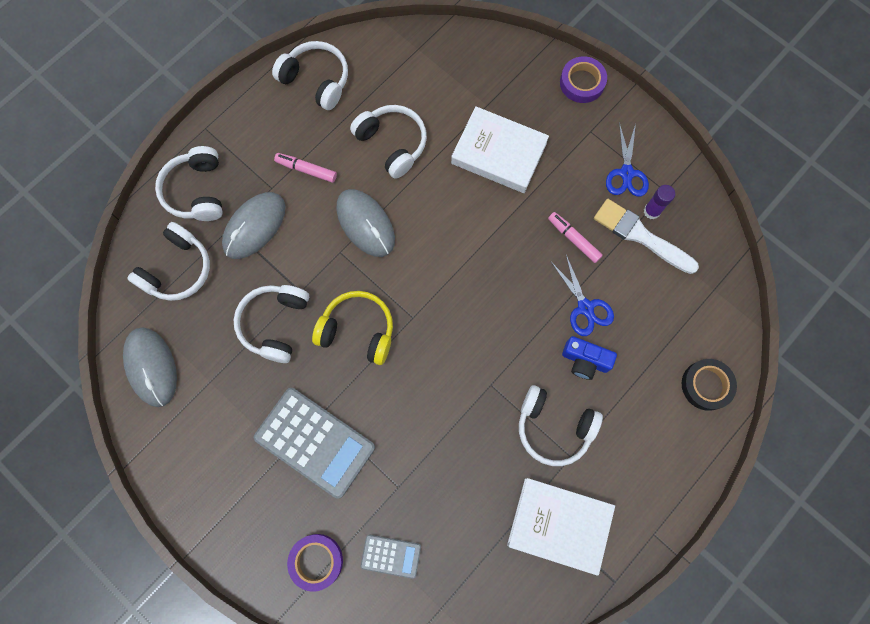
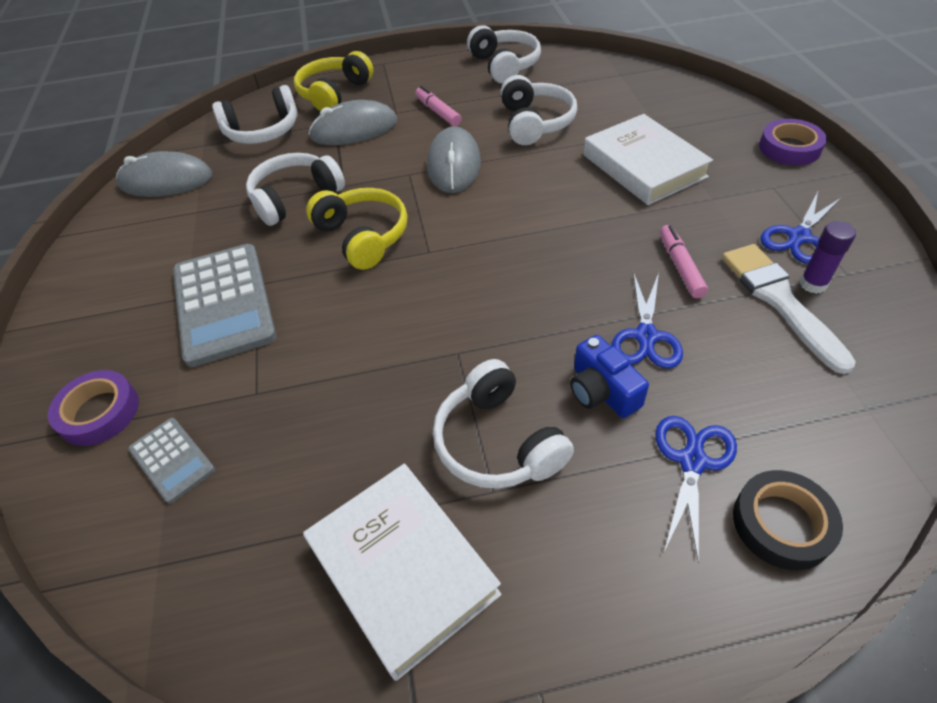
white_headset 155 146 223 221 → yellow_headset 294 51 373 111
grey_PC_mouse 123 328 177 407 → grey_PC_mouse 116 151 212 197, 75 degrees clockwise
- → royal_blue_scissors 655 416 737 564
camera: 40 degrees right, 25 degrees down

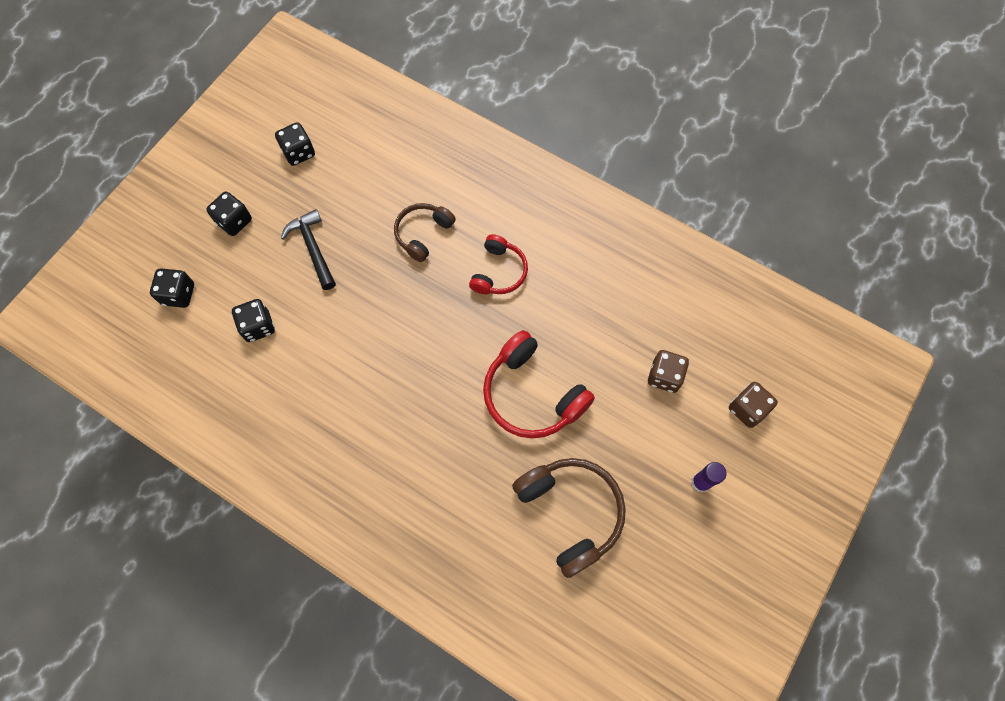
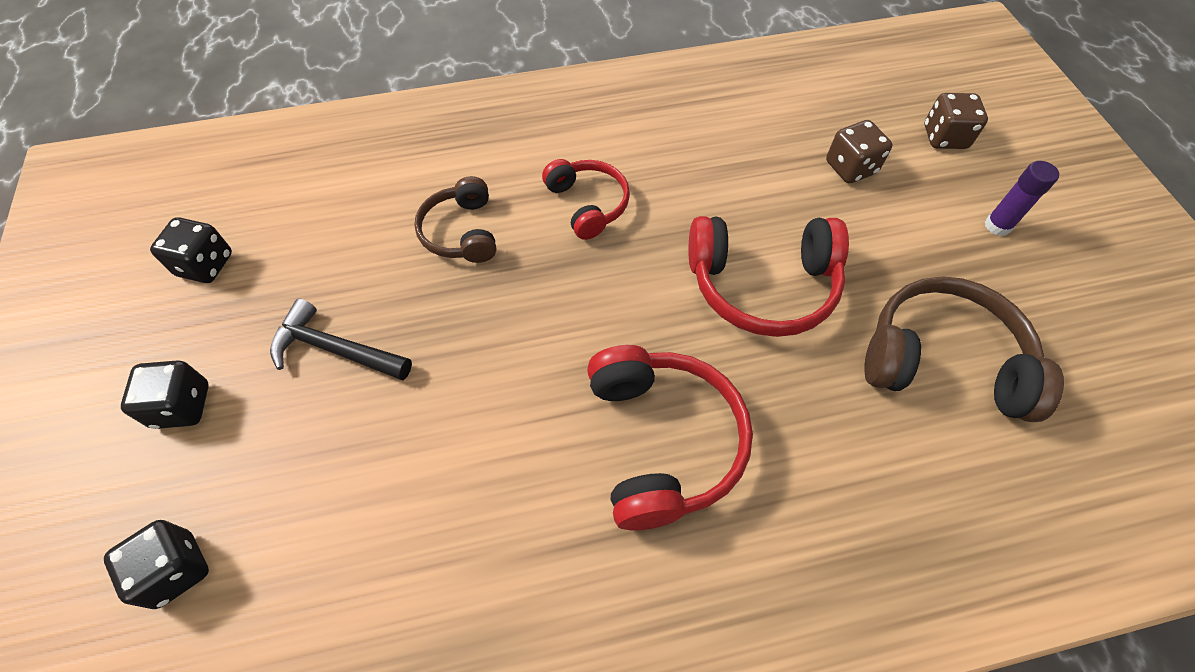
black_game_die 232 299 275 342 → -
- → crimson_headset 587 345 753 531
camera: 45 degrees left, 10 degrees down

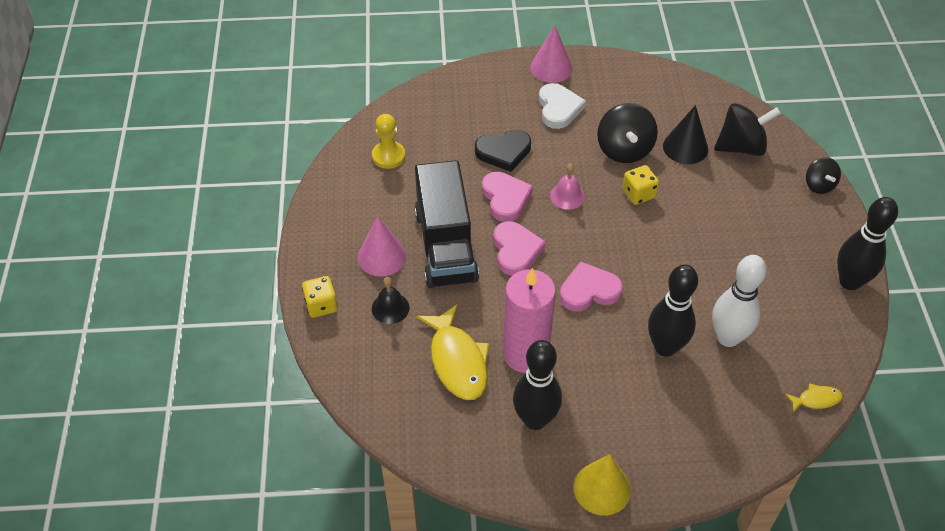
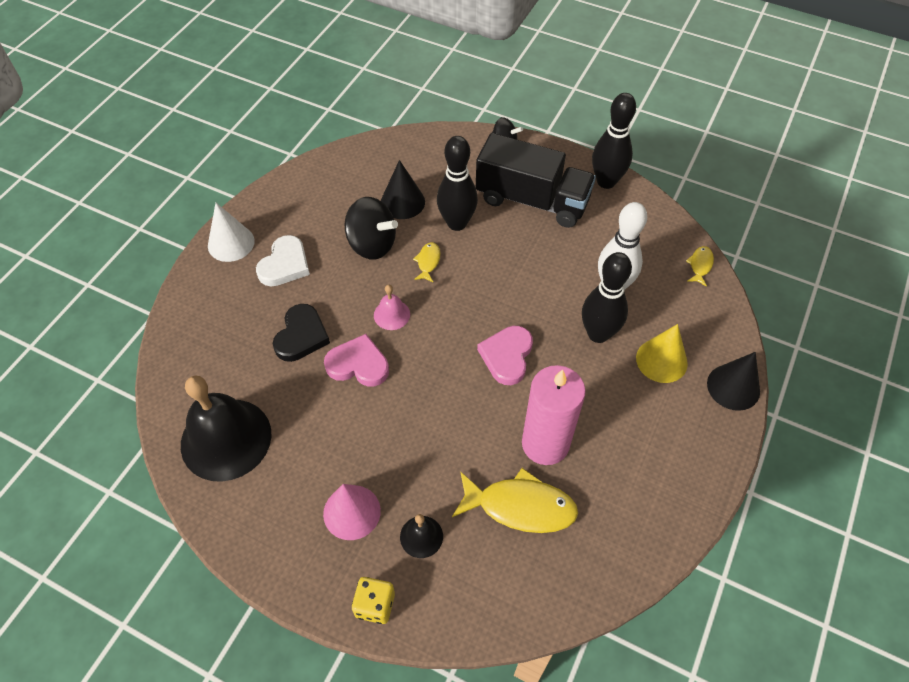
rosy_cone_shape 530 25 573 83 → white_cone_shape 208 203 255 262
white_love_heart 539 83 586 129 → white_love_heart 256 235 310 286, 90 degrees clockwise
black_toy_top 714 103 781 156 → -
yellow_game_pawn 372 114 405 169 → black_school_bell 181 375 271 482
black_truck 414 160 479 288 → black_truck 476 133 596 228, shifted
yellow_game_die 623 165 659 205 → yellow_fish 413 242 440 282
rosy_love_heart 493 221 546 276 → -
black_bowling_pin 513 340 562 430 → black_bowling_pin 437 136 478 231, shifted
yellow_cone_shape 574 454 631 516 → yellow_cone_shape 636 324 688 383, shifted
- → black_cone_shape 707 352 760 411
camera: 60 degrees left, 5 degrees up

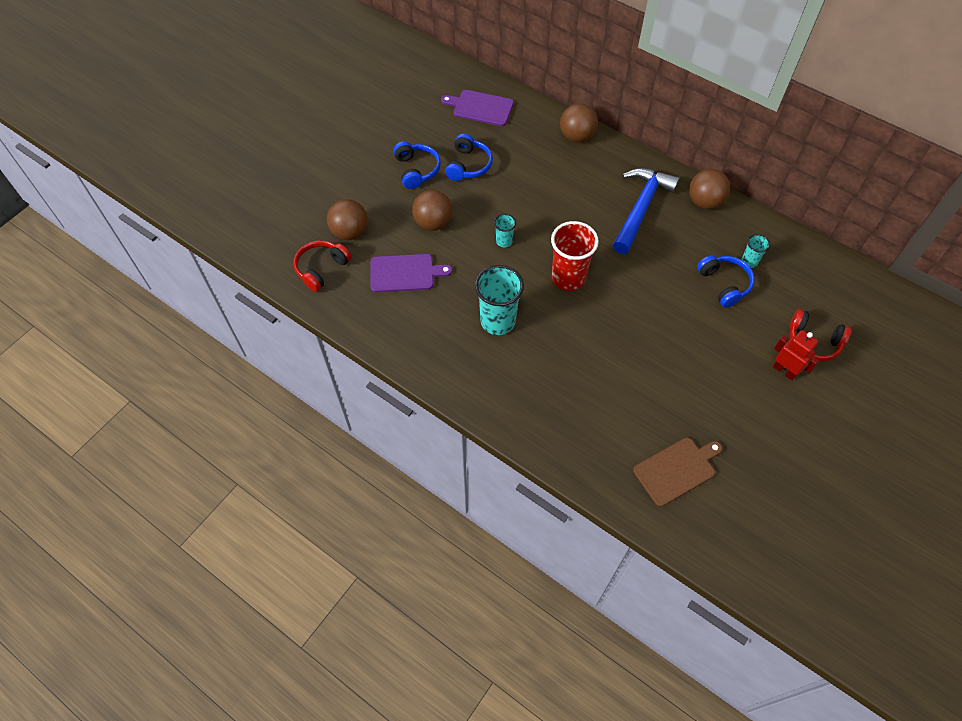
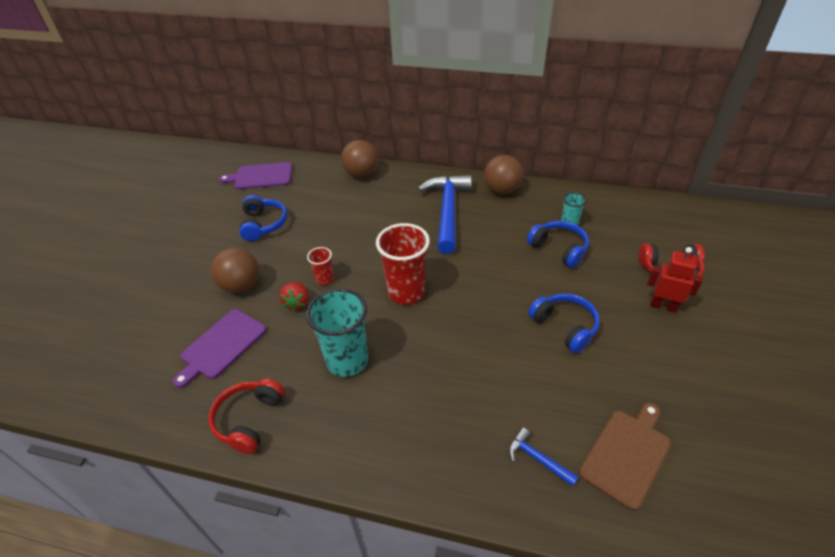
royal_blue_headset 393 141 441 189 → royal_blue_headset 528 293 600 353, shifted
dark_brown_sphere 327 199 368 240 → -
aqua_beaker 494 214 516 248 → crimson_beaker 307 247 334 285
crimson_headset 294 241 352 292 → crimson_headset 208 379 285 454, shifted
royal_purple_bread_board 371 254 452 292 → royal_purple_bread_board 173 309 266 388, 150 degrees clockwise
- → crimson_strawberry 279 282 309 311
- → royal_blue_carpenter's_hammer 509 428 579 487
camera: 20 degrees left, 15 degrees down

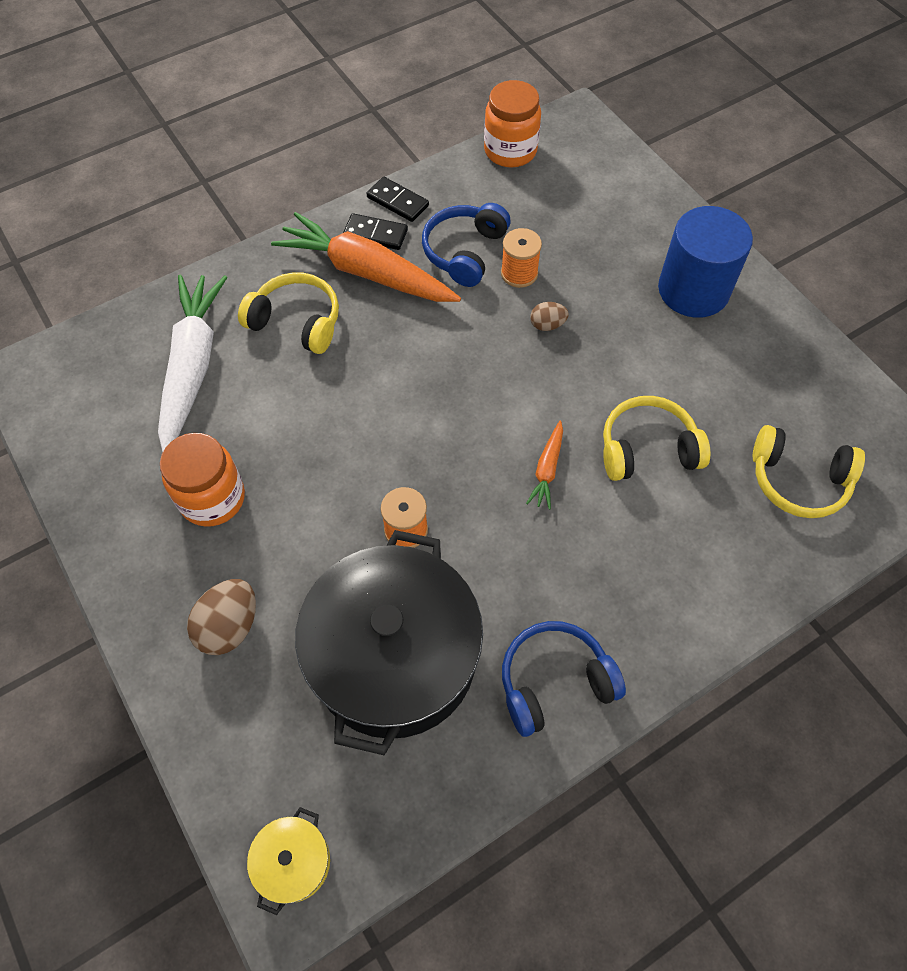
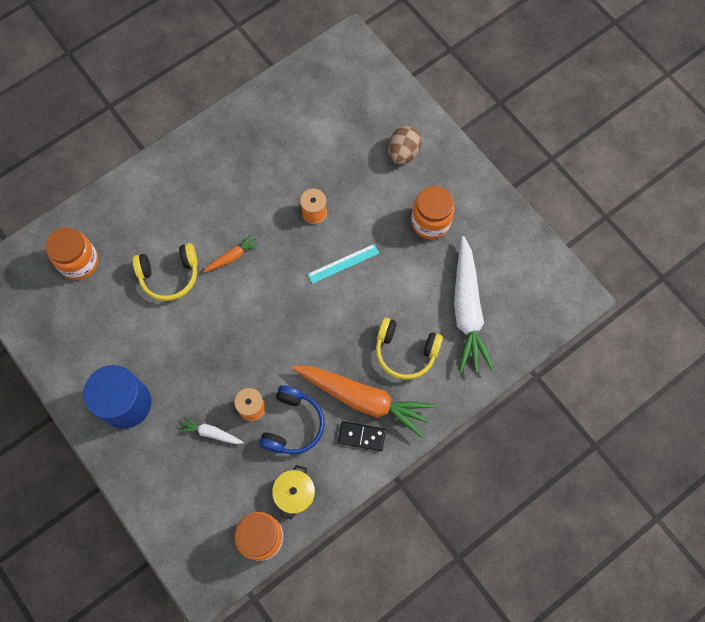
black_domino_piece 367 177 429 222 → -
dark_brown_egg 530 302 569 331 → -
orange_root_vegetable 526 421 563 510 → orange_root_vegetable 203 234 260 273, 45 degrees clockwise
yellow_headset 753 425 865 518 → orange_preserve_jar 46 227 99 280
black_cooking_pot 295 530 483 755 → -
royal_blue_headset 502 621 626 737 → -
yellow_cooking_pot 247 807 330 915 → yellow_cooking_pot 272 465 315 519, shifted
- → aqua_measuring_stick 308 244 379 284
- → white_root_vegetable 179 416 244 444
camera: 175 degrees right, 10 degrees up

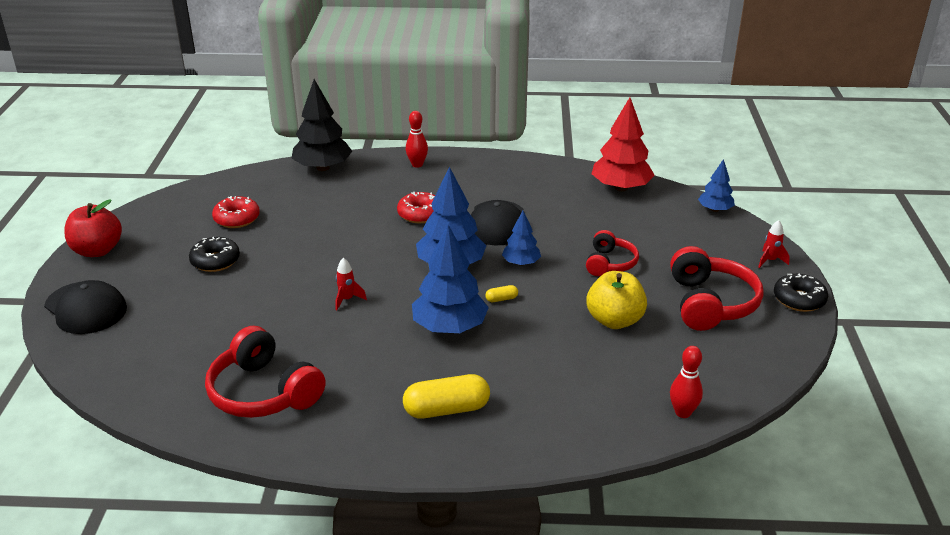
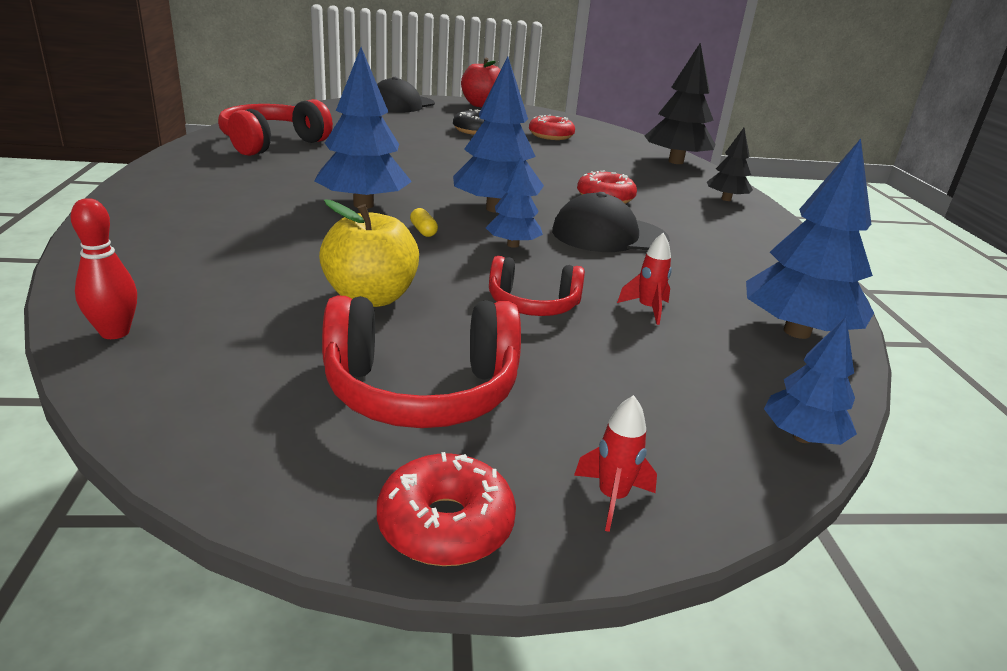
crimson_fir_tree 592 97 655 191 → royal_blue_fir_tree 746 139 874 339
crimson_bowling_pin 406 111 428 168 → black_fir_tree 707 128 753 201
crimson_toy_rocket 335 258 367 311 → crimson_toy_rocket 617 233 672 325, shifted
black_donut 774 274 828 312 → crimson_donut 377 452 516 566
yellow_pill 403 374 490 419 → -
camera: 80 degrees right, 5 degrees down

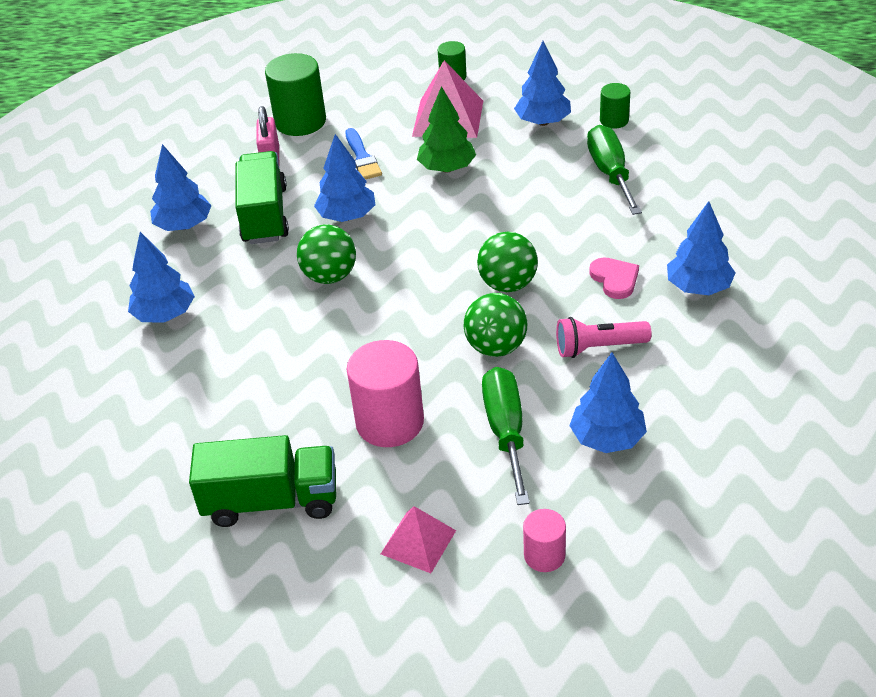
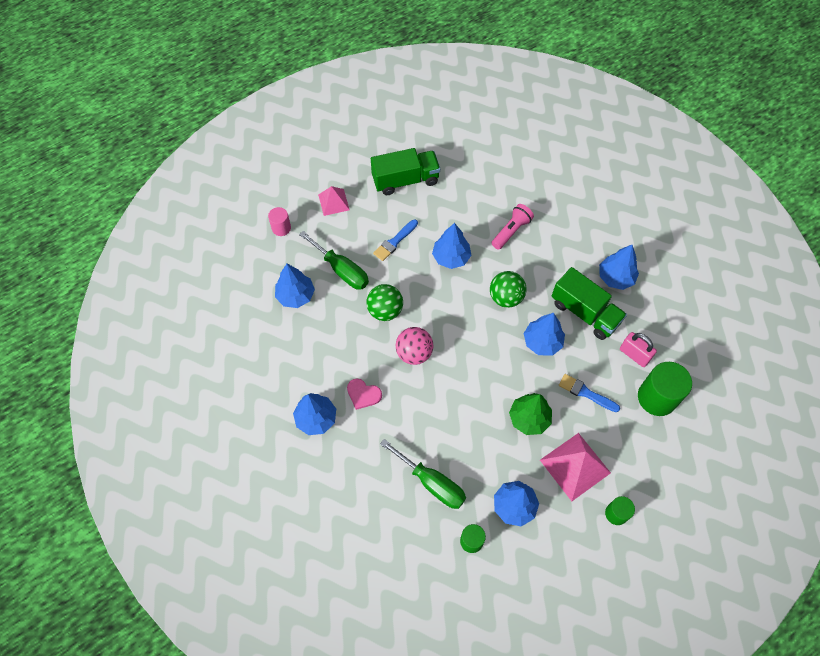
royal_blue_fir_tree 128 232 195 322 → royal_blue_fir_tree 432 223 471 269, shifted
leaf-green_sphere 477 232 538 292 → rosy_sphere 396 327 433 365
rosy_flashlight 556 317 652 358 → rosy_flashlight 492 204 534 250, shifted
rosy_cylinder 347 340 424 447 → royal_blue_paintbrush 373 219 418 261
leaf-green_truck 189 435 336 527 → leaf-green_truck 371 148 440 195, 150 degrees counterclockwise
camera: 135 degrees right, 20 degrees up

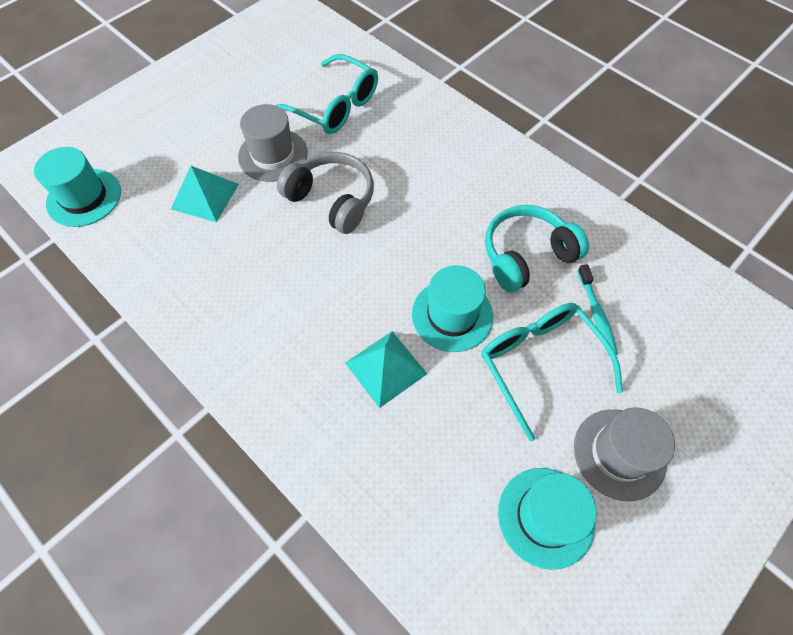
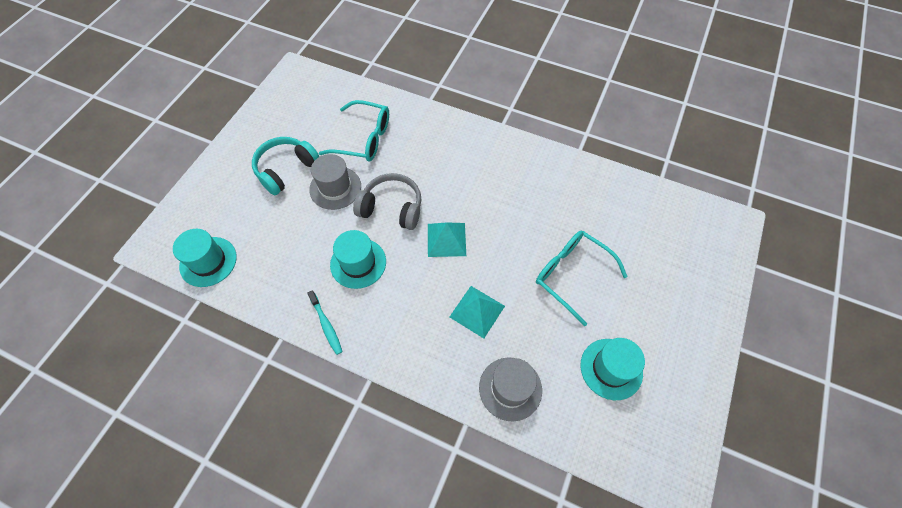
aqua_solid_pyramid 171 166 239 222 → aqua_solid_pyramid 428 222 466 257, shifted
aqua_headset 485 205 589 292 → aqua_headset 252 137 319 195, shifted
aqua_dental_brush 577 264 618 356 → aqua_dental_brush 307 290 343 355, shifted
aqua_top_hat 412 265 493 352 → aqua_top_hat 330 230 386 289, shifted
grey_top_hat 574 408 675 501 → grey_top_hat 479 358 542 422, shifted
camera: 20 degrees left, 0 degrees up

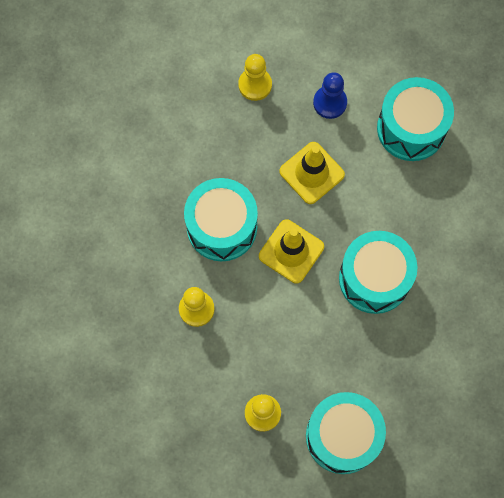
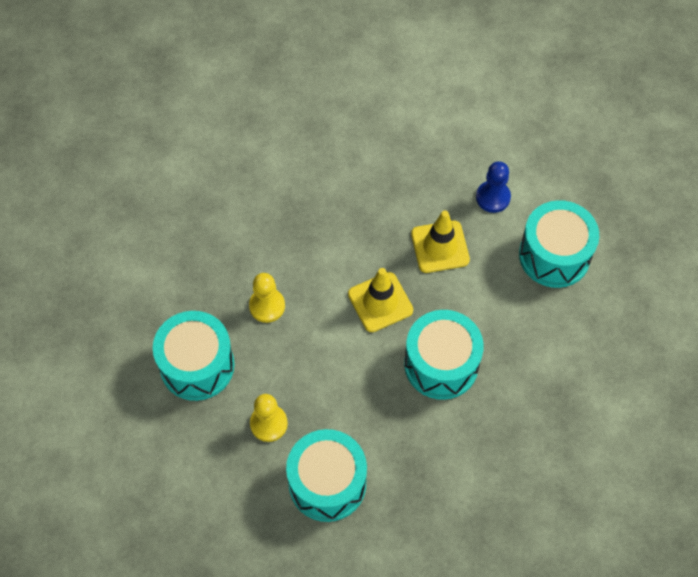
yellow_game_pawn 238 54 272 101 → -
aqua_snare_drum 184 178 258 261 → aqua_snare_drum 153 311 234 401, shifted
camera: 30 degrees right, 10 degrees down

